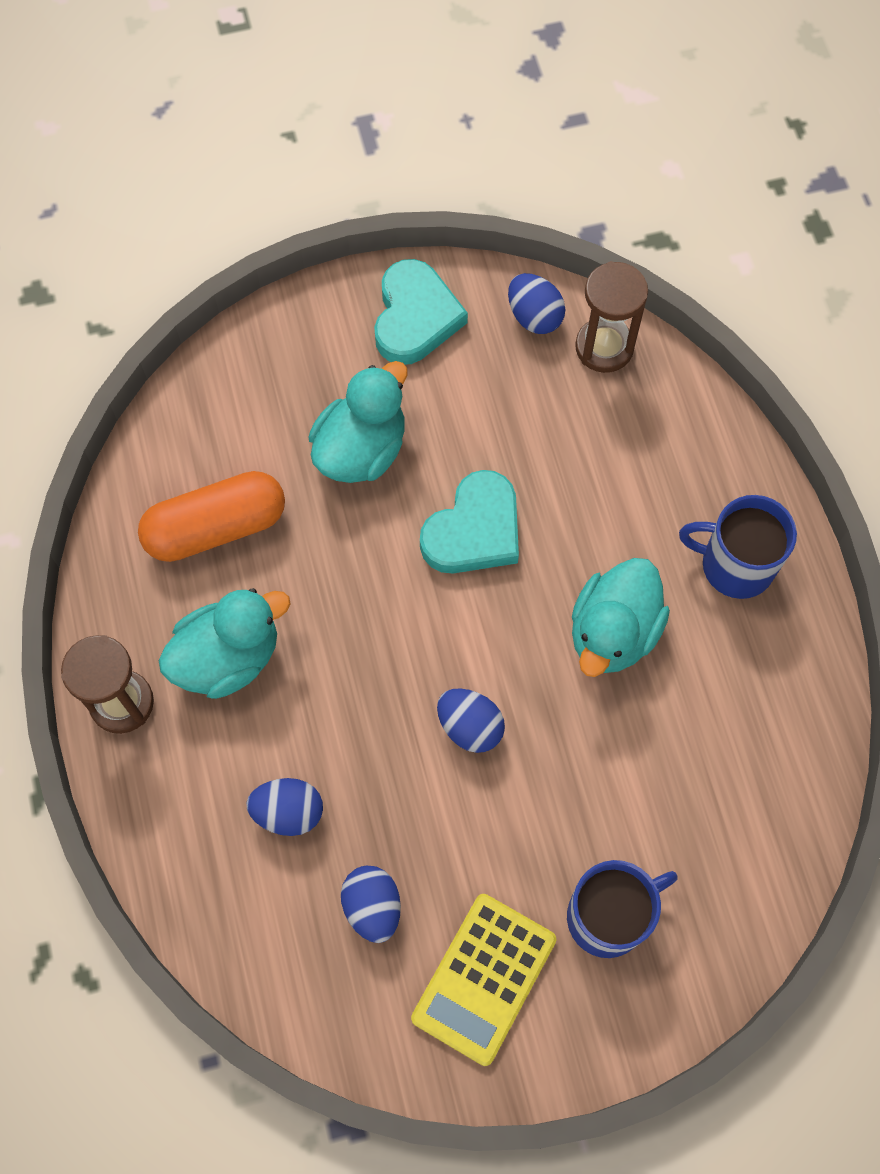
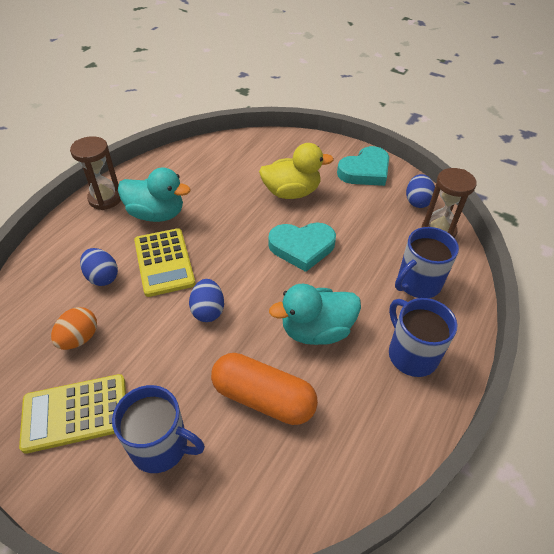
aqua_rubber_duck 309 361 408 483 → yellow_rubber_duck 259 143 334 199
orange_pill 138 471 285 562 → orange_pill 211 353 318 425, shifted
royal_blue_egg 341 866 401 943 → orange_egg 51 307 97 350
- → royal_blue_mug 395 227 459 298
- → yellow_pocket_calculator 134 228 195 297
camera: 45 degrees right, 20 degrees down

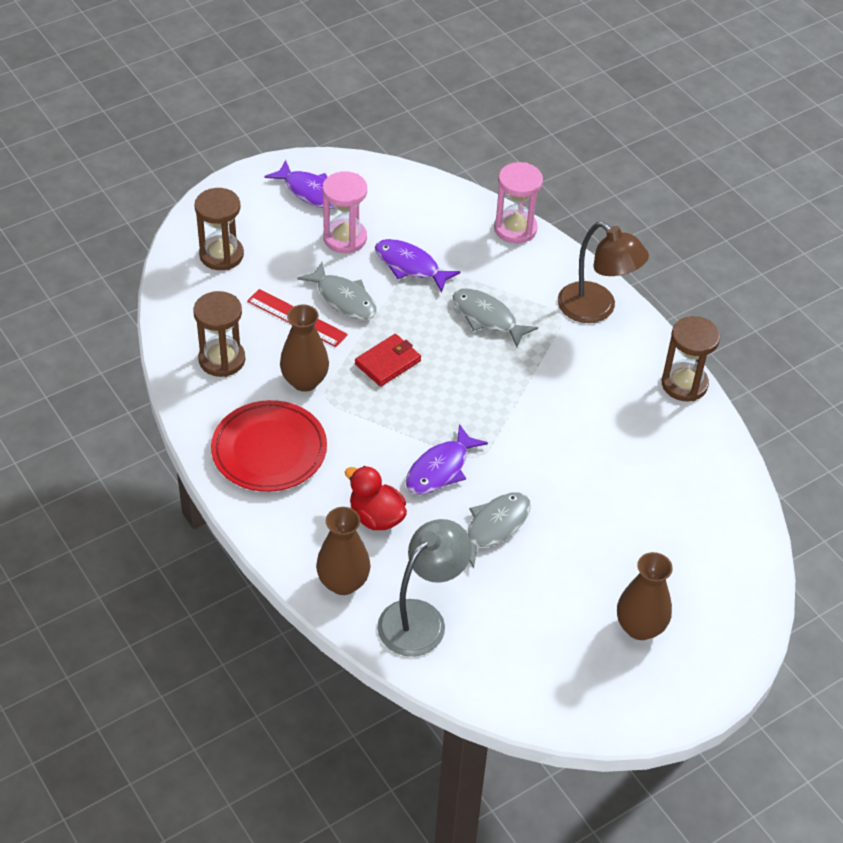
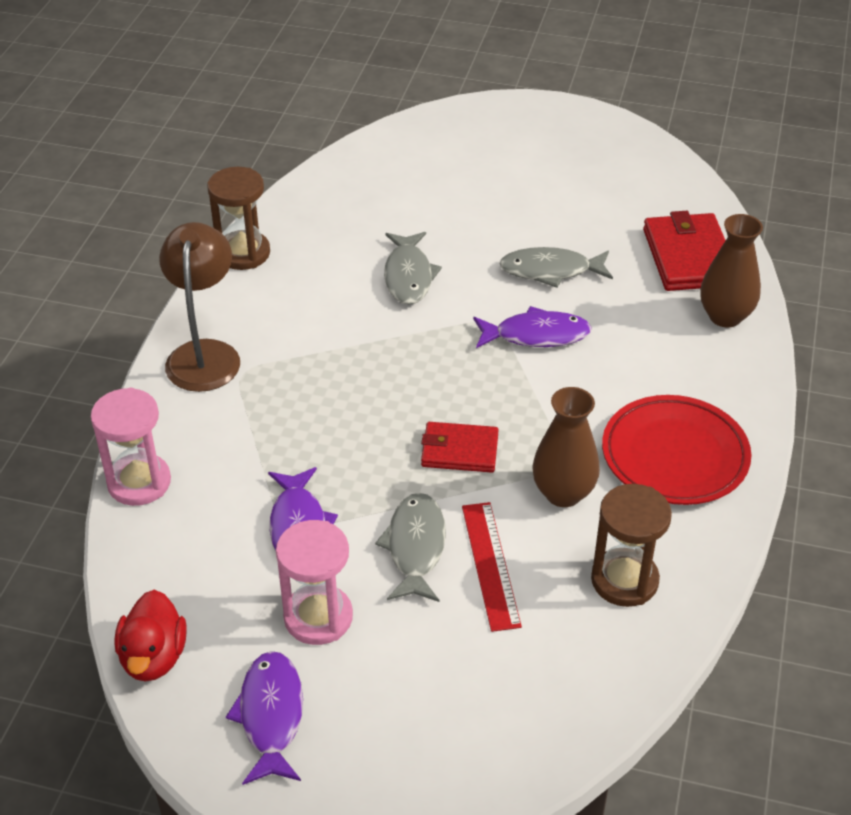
dark_brown_hourglass 194 188 244 270 → -
grey_fish 453 288 538 347 → grey_fish 384 232 442 305, shifted
crimson_rubber_duck 345 466 407 530 → crimson_rubber_duck 114 590 187 681, shifted
grey_lamp 377 519 472 657 → crimson_billfold 643 211 726 291
dark_brown_flower_vase 617 552 673 640 → -
camera: 130 degrees left, 5 degrees down

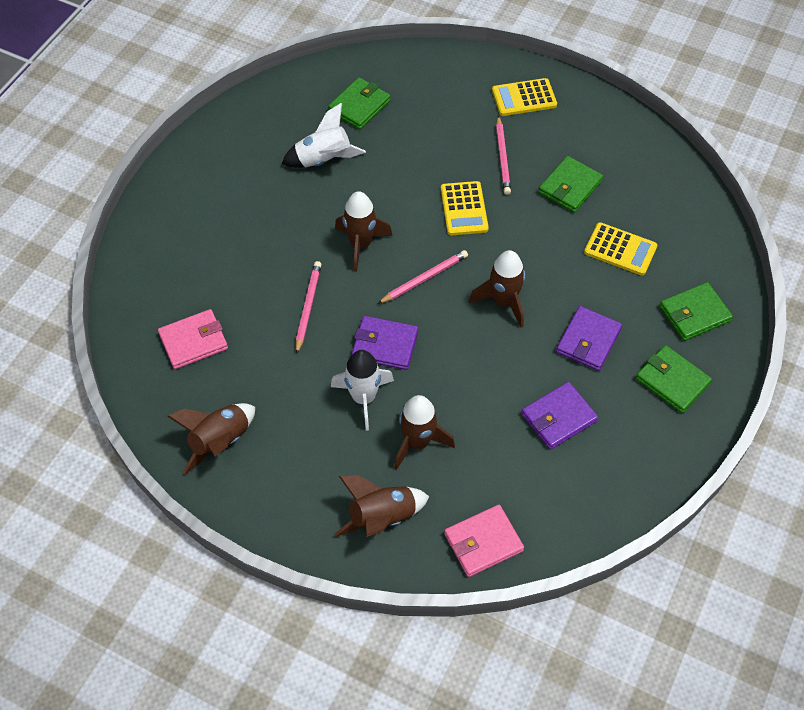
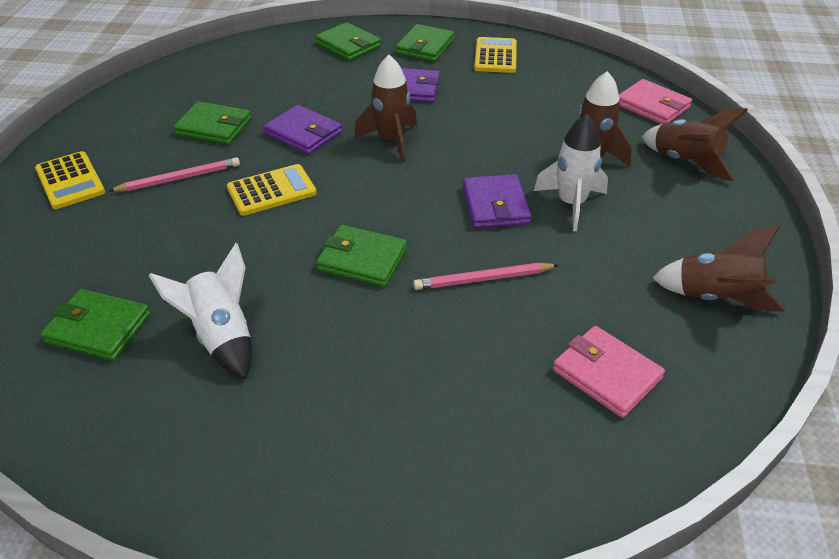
dark_brown_toy_rocket 335 191 393 272 → leaf-green_billfold 316 225 407 287
yellow_pocket_calculator 584 222 657 276 → yellow_pocket_calculator 474 37 517 73, shifted
rosy_pencil 377 250 468 304 → -
royal_purple_billfold 521 382 598 450 → royal_purple_billfold 263 105 342 154, shifted
camera: 110 degrees left, 15 degrees down

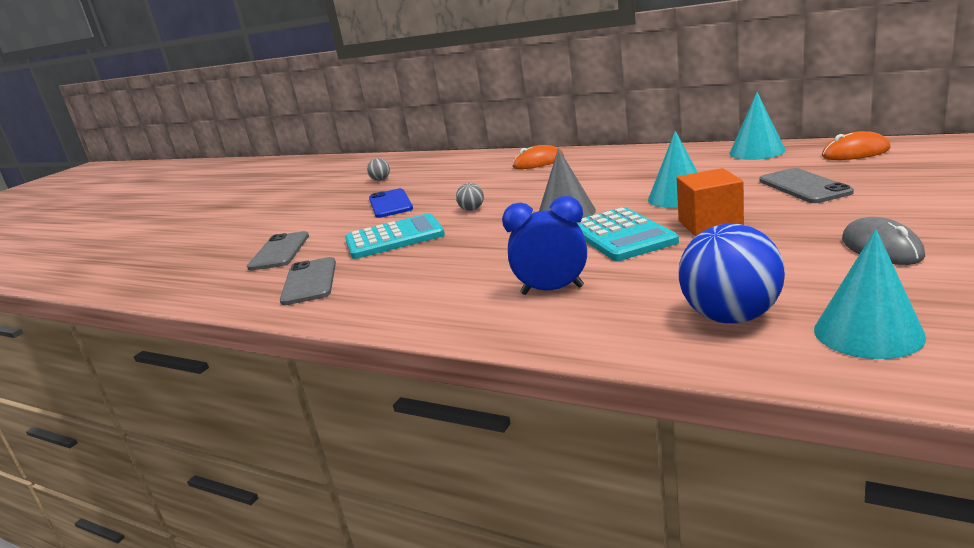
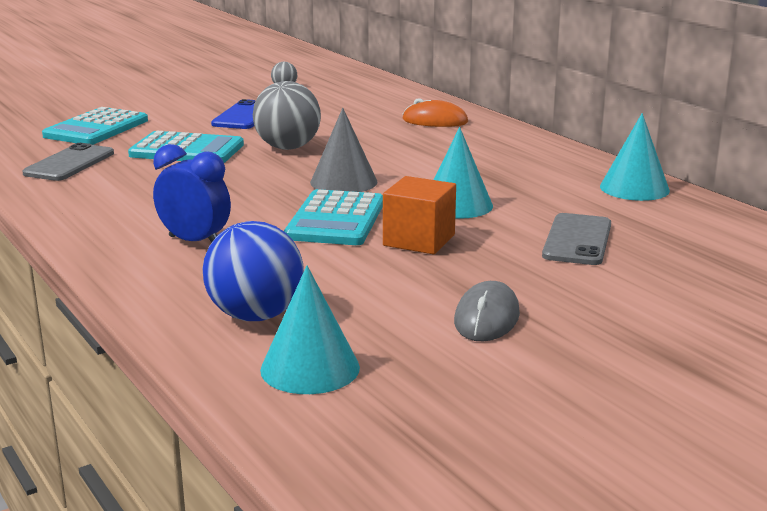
orange_PC_mouse 822 131 890 160 → -
grey_sphere 456 183 484 211 → grey_sphere 253 81 321 150, x2.13
grey_mobile_phone 247 231 309 271 → aqua_pocket_calculator 42 107 148 145
camera: 25 degrees right, 0 degrees up

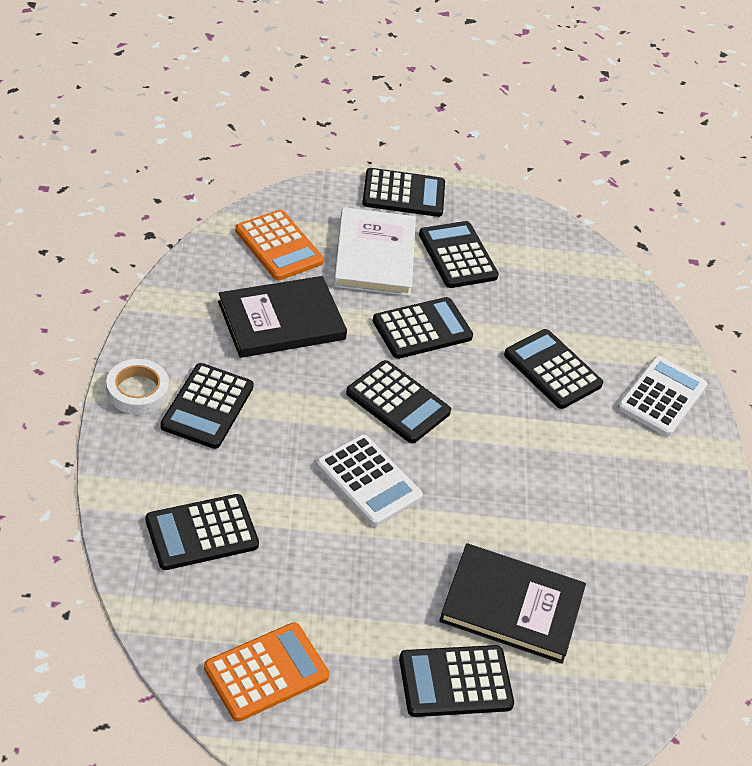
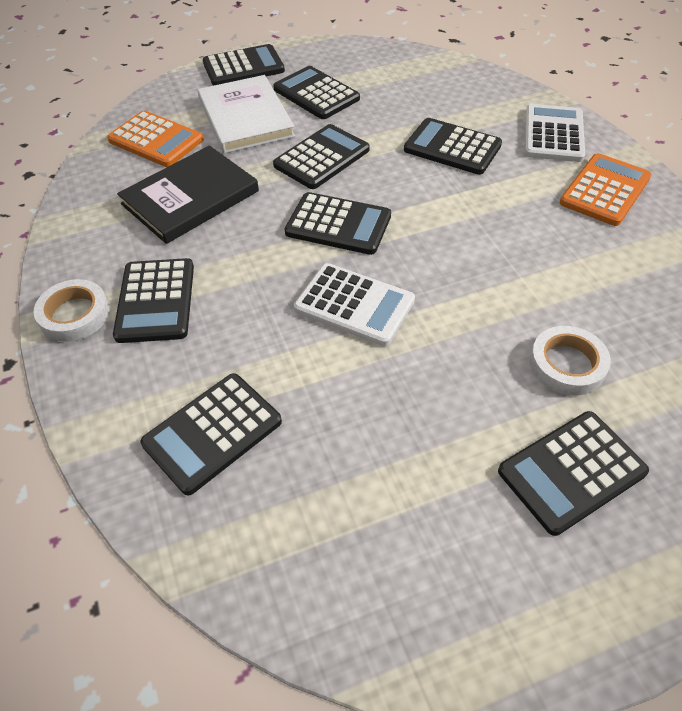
black_book 439 543 586 664 → white_tape 530 326 611 396
orange_pocket_calculator 204 622 329 722 → orange_pocket_calculator 560 153 651 226, shifted
camera: 15 degrees left, 5 degrees up

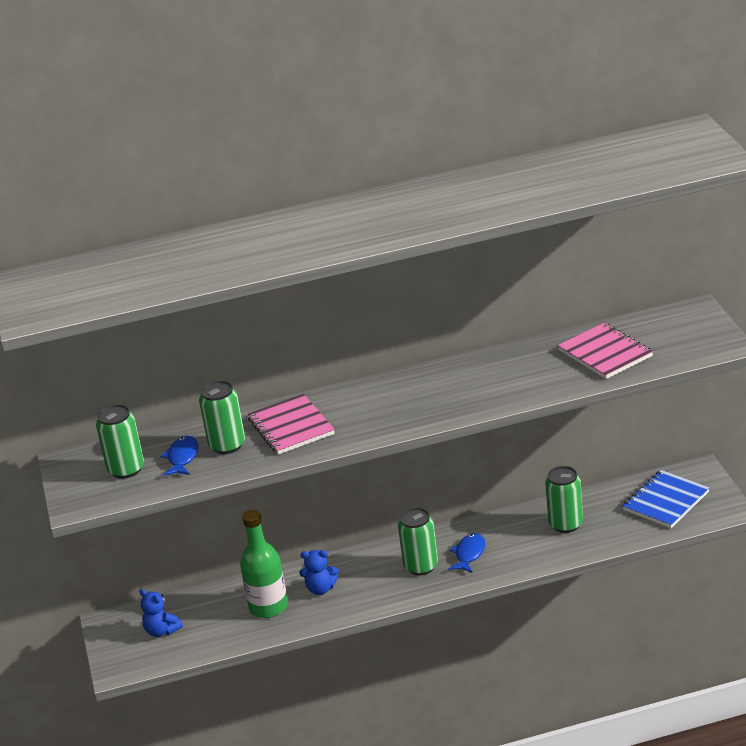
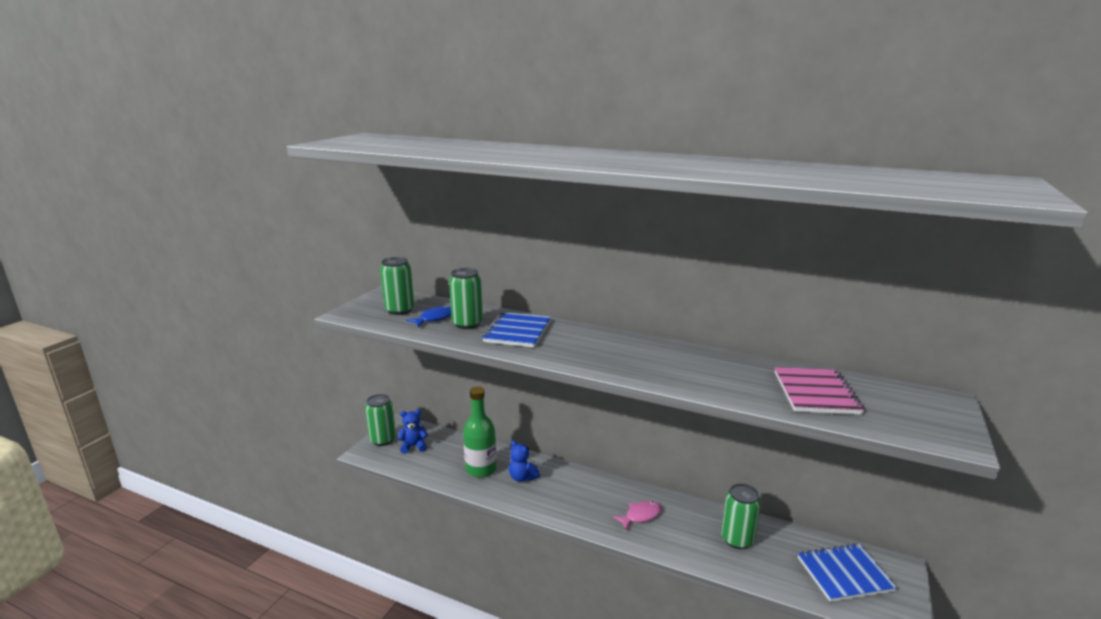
rosy_notepad 248 394 335 455 → royal_blue_notepad 482 312 551 348
leaf-green_tin 398 508 438 575 → leaf-green_tin 365 394 396 446, shifted
royal_blue_fish 449 533 485 573 → rosy_fish 613 501 662 531
royal_blue_stuffed_bear 139 589 183 637 → royal_blue_stuffed_bear 397 409 428 454, 90 degrees clockwise
camera: 35 degrees right, 10 degrees down

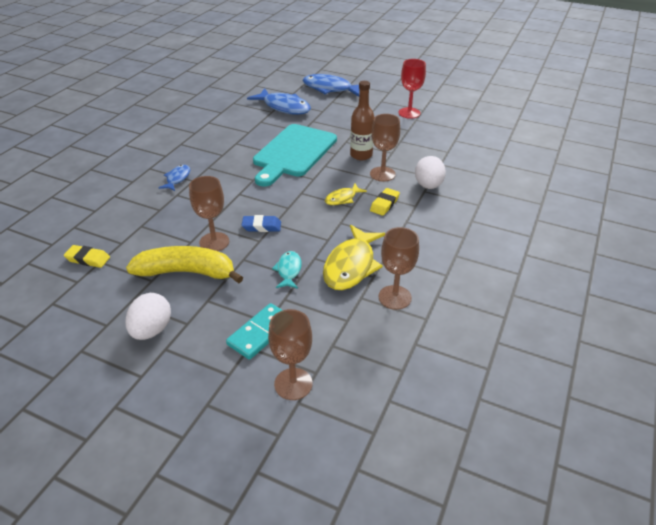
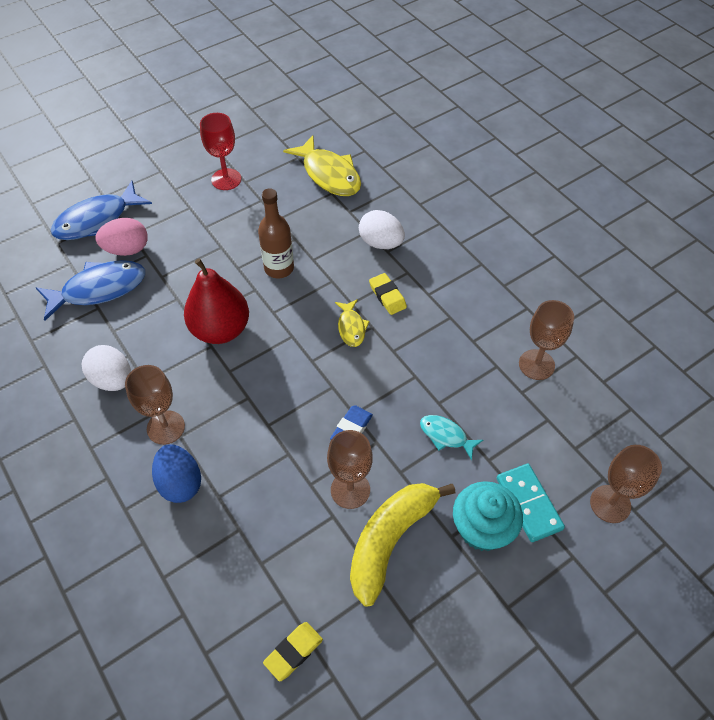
dark_brown_goblet 370 114 400 182 → dark_brown_goblet 125 365 185 445, shifted
aqua_bread_board 253 124 337 187 → crimson_pear 184 258 249 344
royal_blue_fish 159 165 190 191 → royal_blue_egg 152 444 201 503
yellow_fish 323 225 385 290 → yellow_fish 283 135 361 196, shifted
white_egg 125 293 171 340 → white_egg 82 345 131 391, shifted
- → rosy_egg 96 218 148 256
- → aqua_muffin 453 481 523 551
camera: 60 degrees left, 15 degrees up

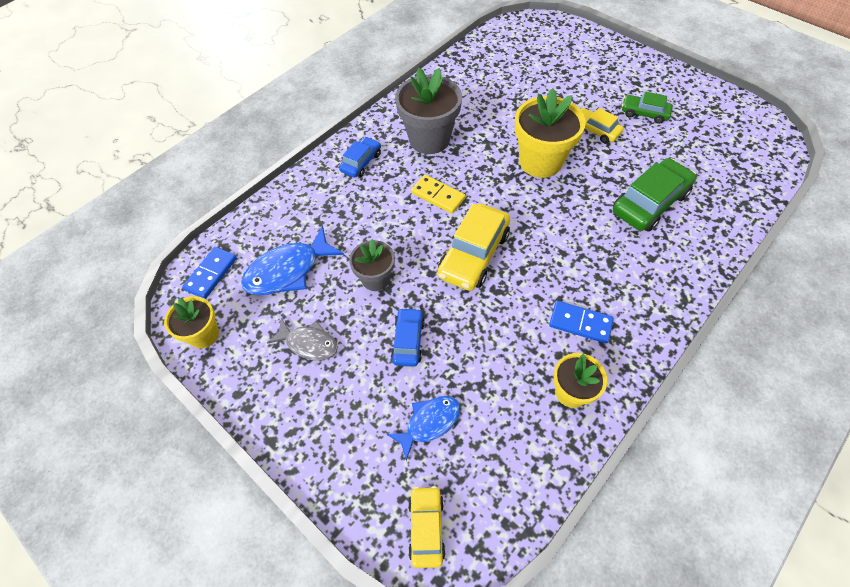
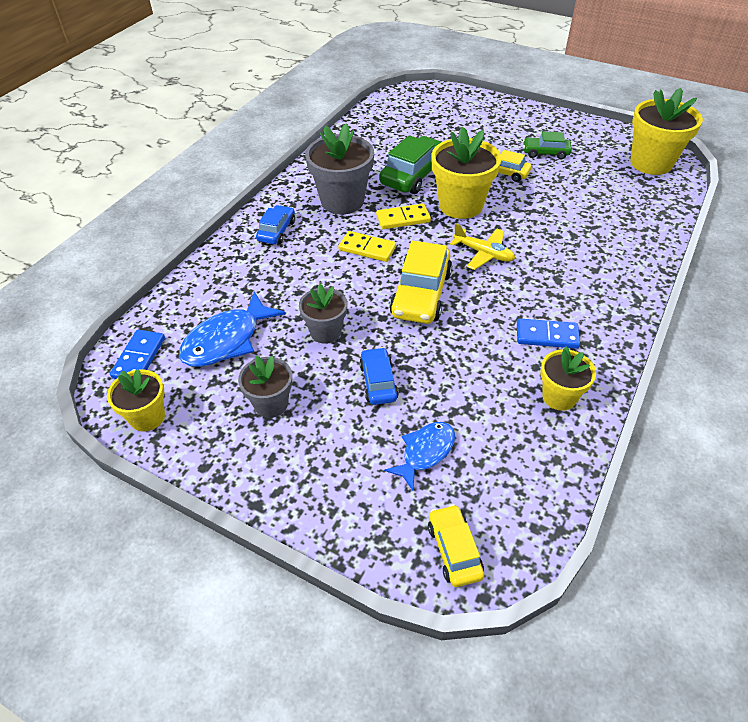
leaf-green_automobile 613 158 696 232 → leaf-green_automobile 379 135 441 194, shifted
grey_fish 267 318 338 360 → grey_potted_plant 238 356 292 418
- → yellow_potted_plant 630 88 703 175
- → yellow_domino_piece 376 204 431 229
- → yellow_toy_plane 450 223 515 270
camera: 15 degrees left, 10 degrees down

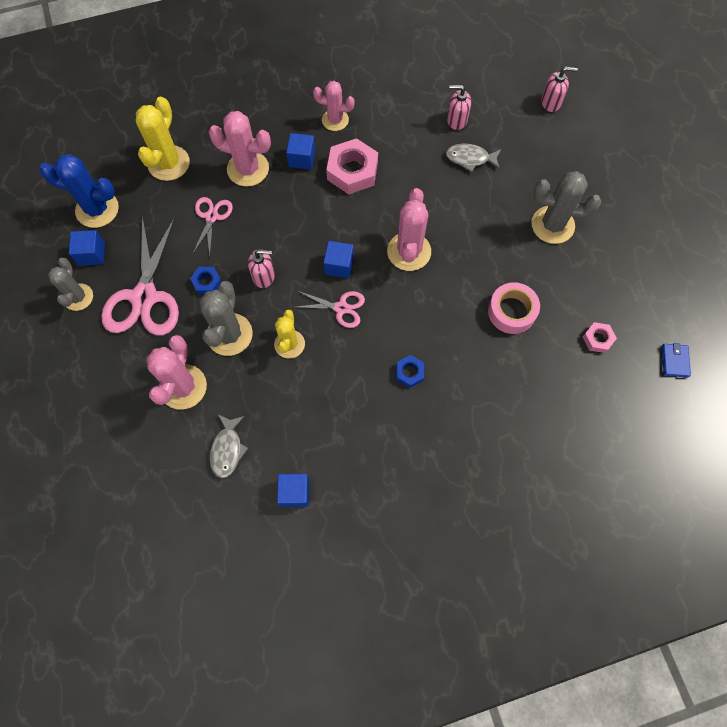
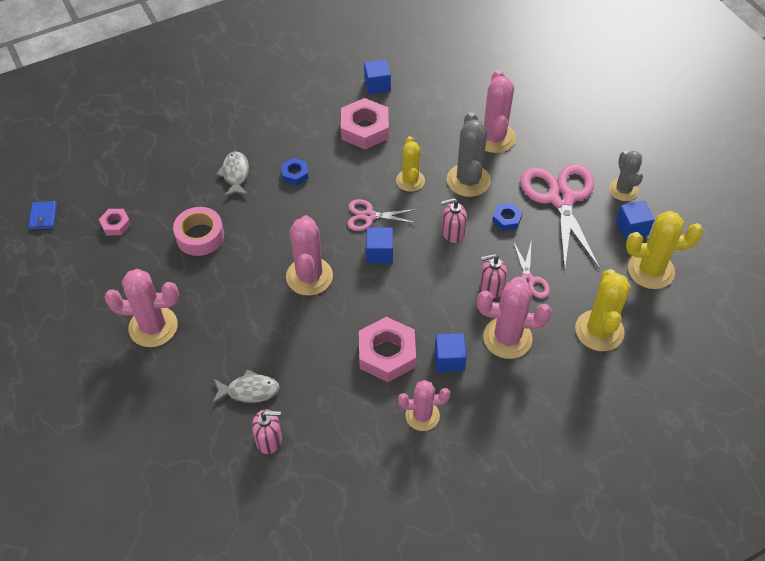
rosy_soap_pump 541 66 578 112 → rosy_soap_pump 480 254 507 298, shifted
royal_blue_saguaro_cactus 39 154 119 228 → yellow_saguaro_cactus 626 211 703 289
grey_saguaro_cactus 531 171 601 244 → rosy_saguaro_cactus 105 269 179 347
grey_fish 210 414 248 478 → grey_fish 216 151 249 197, shifted
- → rosy_nut 341 98 389 149
camera: 170 degrees right, 15 degrees down

